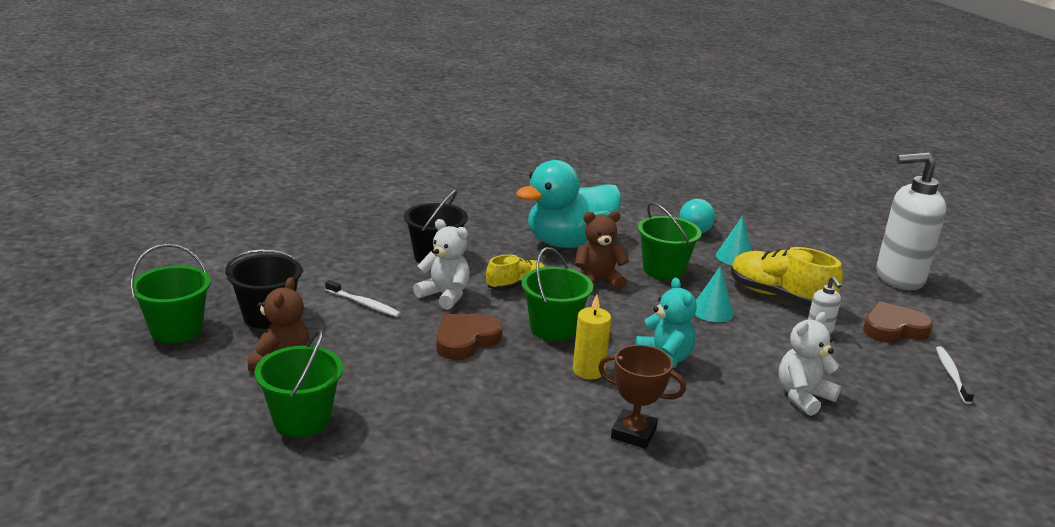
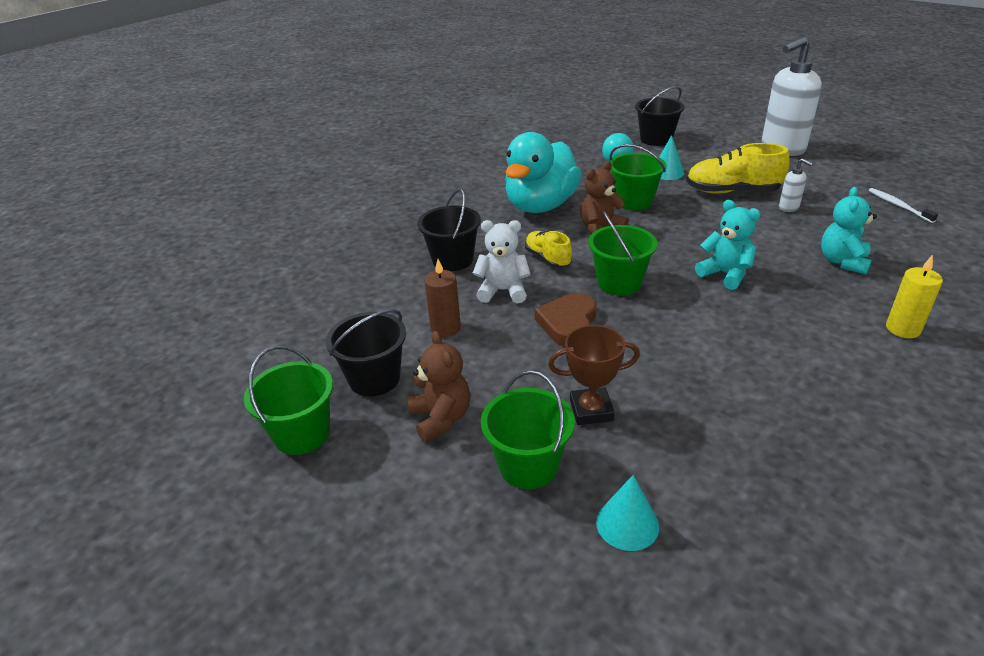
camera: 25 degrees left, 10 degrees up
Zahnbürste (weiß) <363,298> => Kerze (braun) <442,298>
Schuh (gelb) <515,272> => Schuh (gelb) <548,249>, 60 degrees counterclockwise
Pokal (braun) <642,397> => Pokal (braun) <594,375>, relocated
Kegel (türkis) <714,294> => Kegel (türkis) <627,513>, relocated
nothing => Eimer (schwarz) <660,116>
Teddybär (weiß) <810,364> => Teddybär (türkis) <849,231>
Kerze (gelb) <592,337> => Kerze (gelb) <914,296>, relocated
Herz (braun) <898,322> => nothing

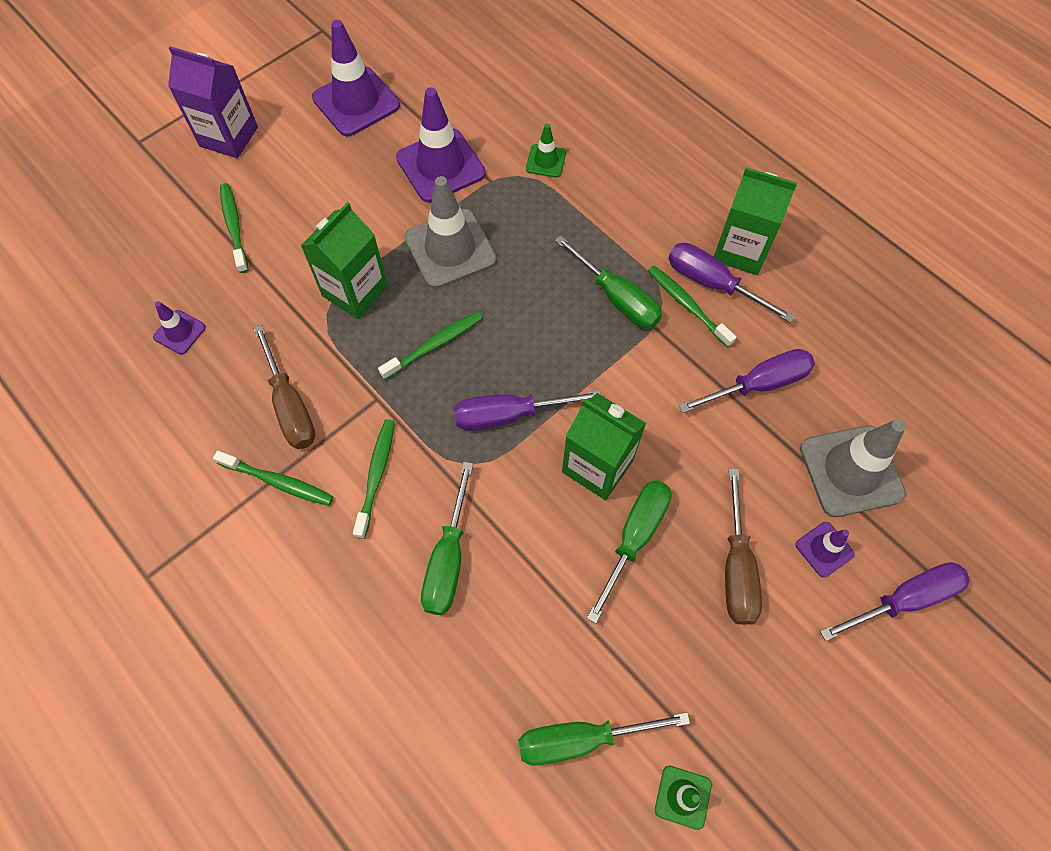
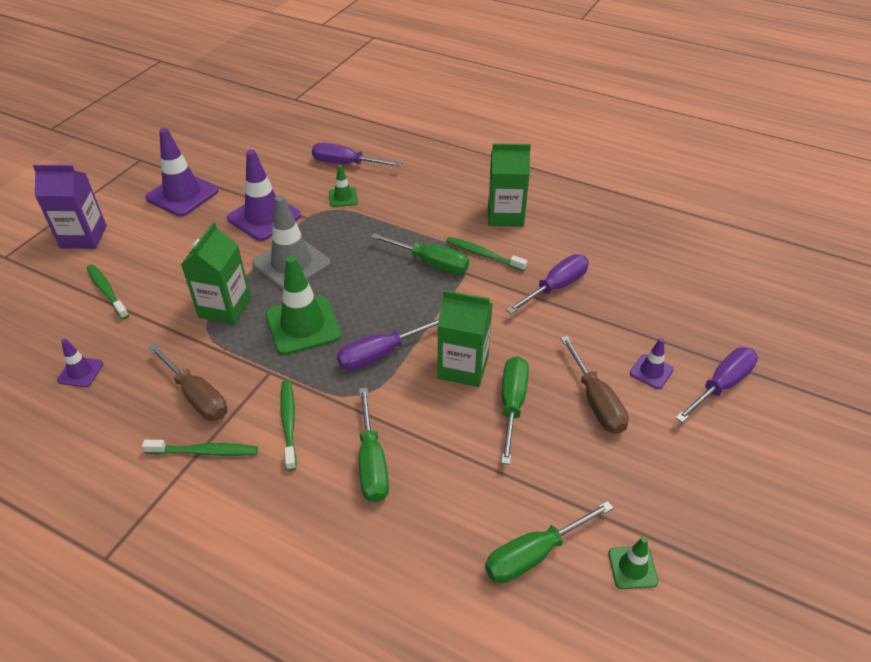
camera: 20 degrees left, 20 degrees down
Zahnbürste (grün) <430,345> => Leitkegel (grün) <303,305>
Schraubenzieher (lila) <731,283> => Schraubenzieher (lila) <357,155>, relocated
Leitkegel (grau) <853,468> => nothing

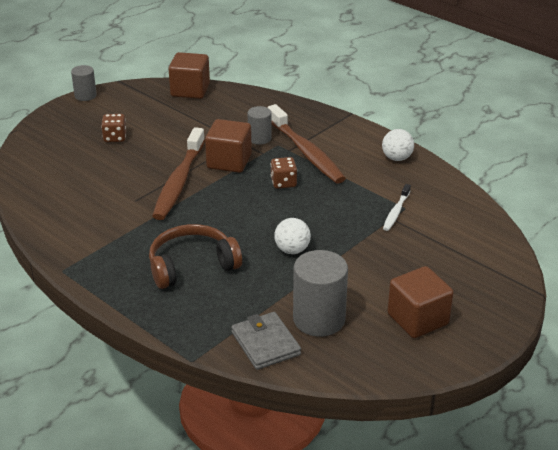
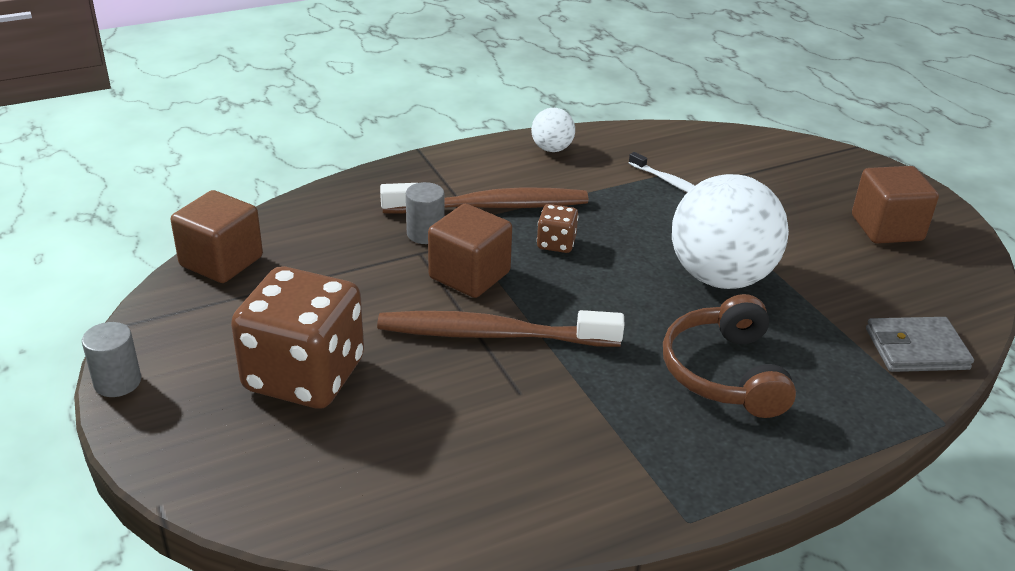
camera: 70 degrees left, 0 degrees up
Spielwürfel (braun) <113,128> => Spielwürfel (braun) <297,337>, x2.31
Zahnbürste (braun) <178,173> => Zahnbürste (braun) <501,328>, 150 degrees clockwise
Ball (weiß) <292,236> => Ball (weiß) <730,231>, x2.16
Vollzylinder (grau) <320,293> => nothing

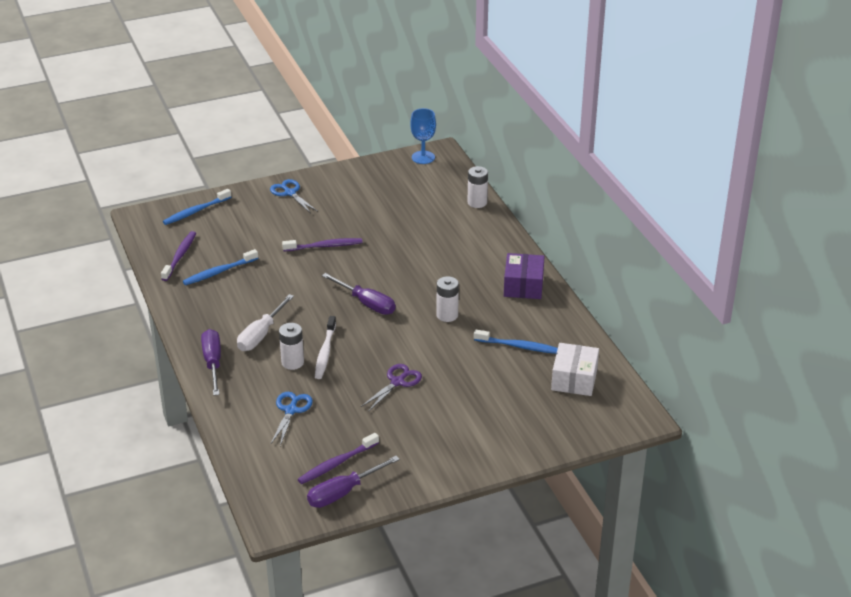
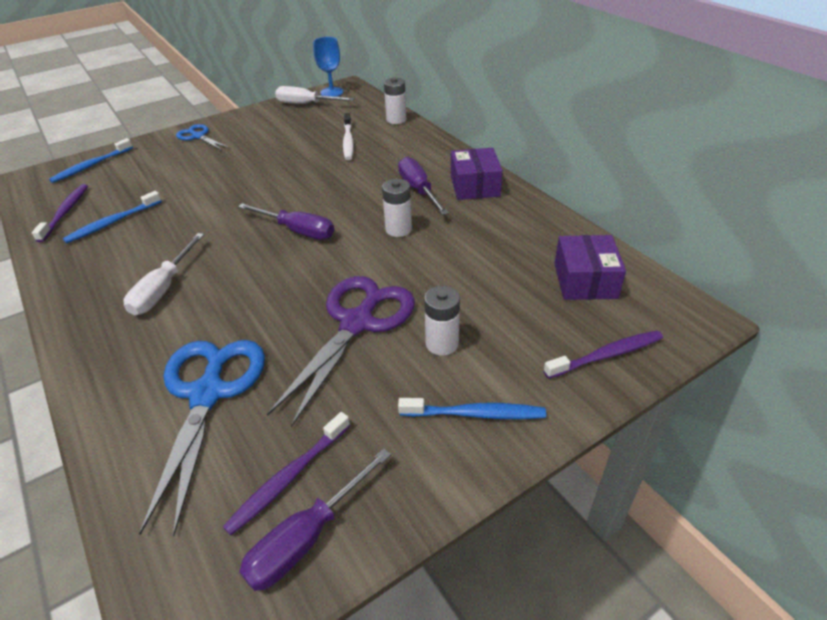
camera: 10 degrees left, 5 degrees up
Schere (blau) <291,419> => Schere (blau) <202,438>, x1.85
Schere (lila) <391,388> => Schere (lila) <341,351>, x1.85
nothing => Schraubenzieher (weiß) <315,95>
Zahnbürste (weiß) <325,347> => Zahnbürste (weiß) <348,136>, relocated
Schraubenzieher (lila) <211,362> => Schraubenzieher (lila) <423,186>, relocated
Zahnbürste (blau) <516,342> => Zahnbürste (blau) <472,408>, relocated
Batterie (weiß) <291,346> => Batterie (weiß) <442,321>, relocated
Zahnbürste (lila) <322,244> => Zahnbürste (lila) <603,354>, relocated
Schachtel (weiß) <575,369> => Schachtel (lila) <590,267>

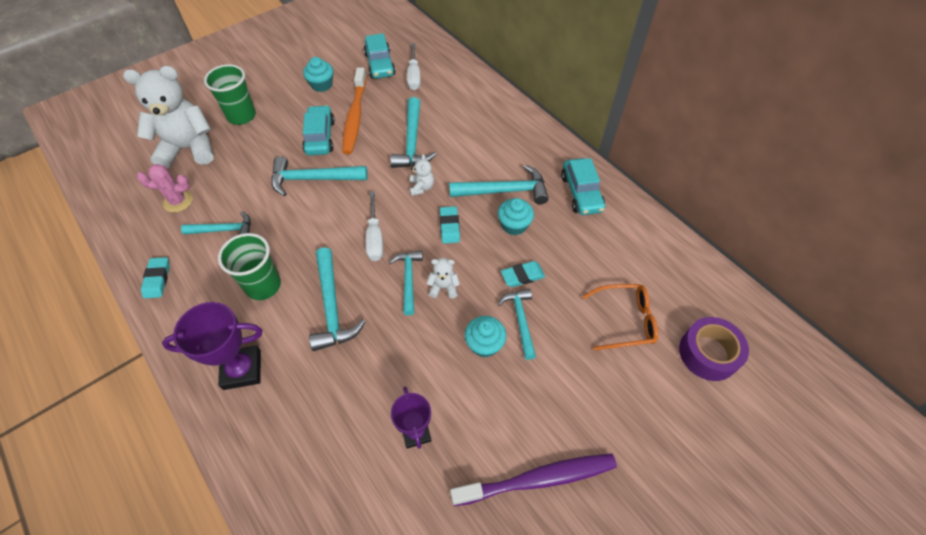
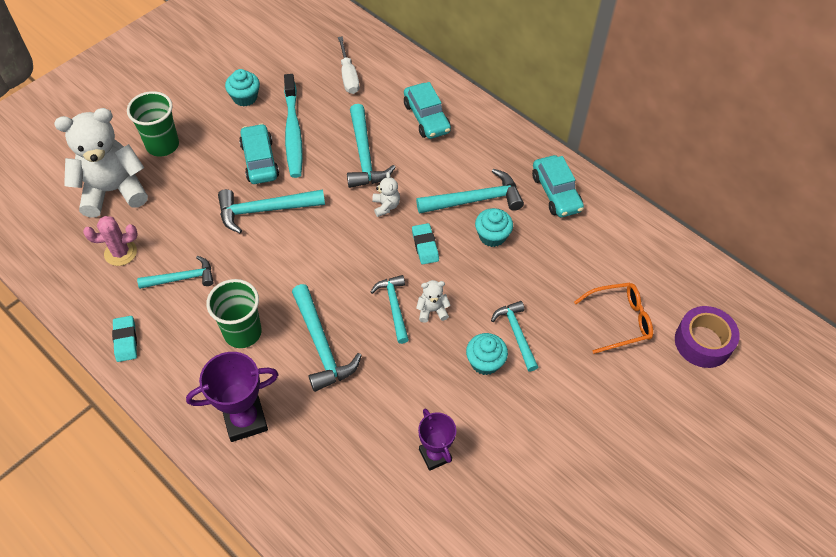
camera: 10 degrees left, 0 degrees up
Zahnbürste (orange) <354,110> => Zahnbürste (türkis) <293,126>
Auto (türkis) <380,56> => Auto (türkis) <427,110>, relocated
Schraubenzieher (weiß) <374,226> => nothing
Zahnbürste (lila) <533,479> => nothing
Radiergummi (türkis) <523,274> => nothing

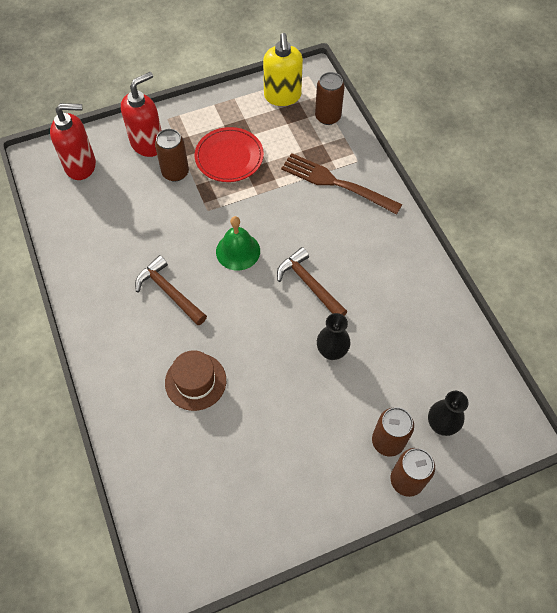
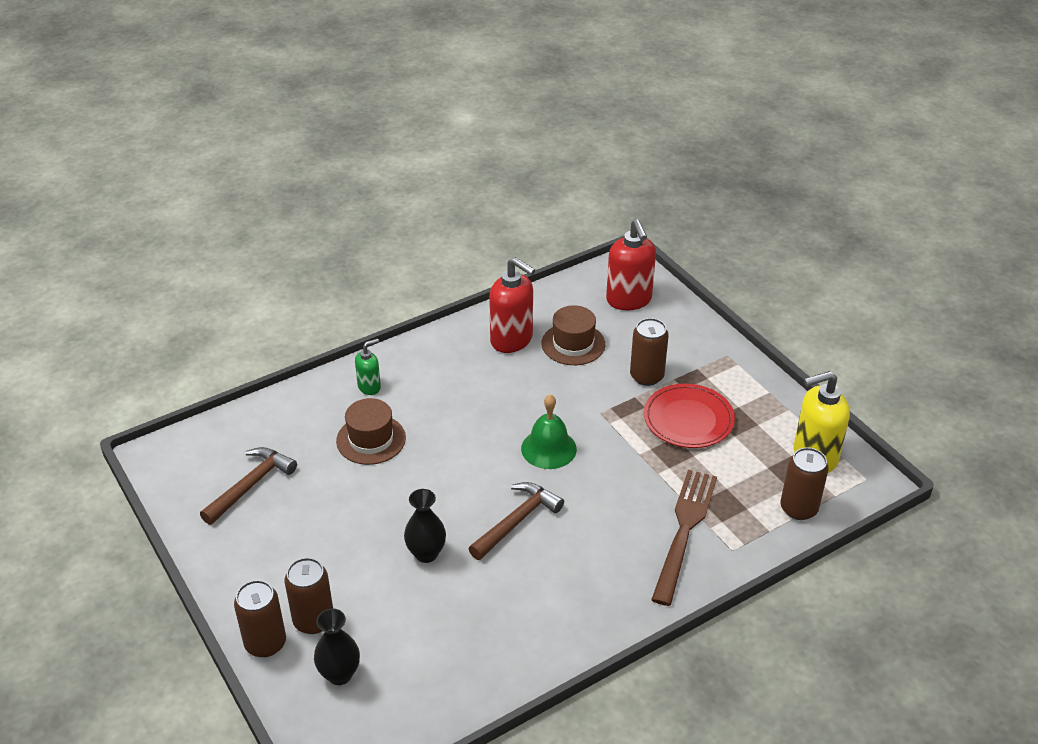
camera: 80 degrees right, 20 degrees down
Hammer (braun) <171,290> => Hammer (braun) <248,486>, relocated
nothing => Seifenspender (grün) <368,367>
Seifenspender (rot) <141,114> => Seifenspender (rot) <512,305>, relocated
nothing => Hut (braun) <573,335>

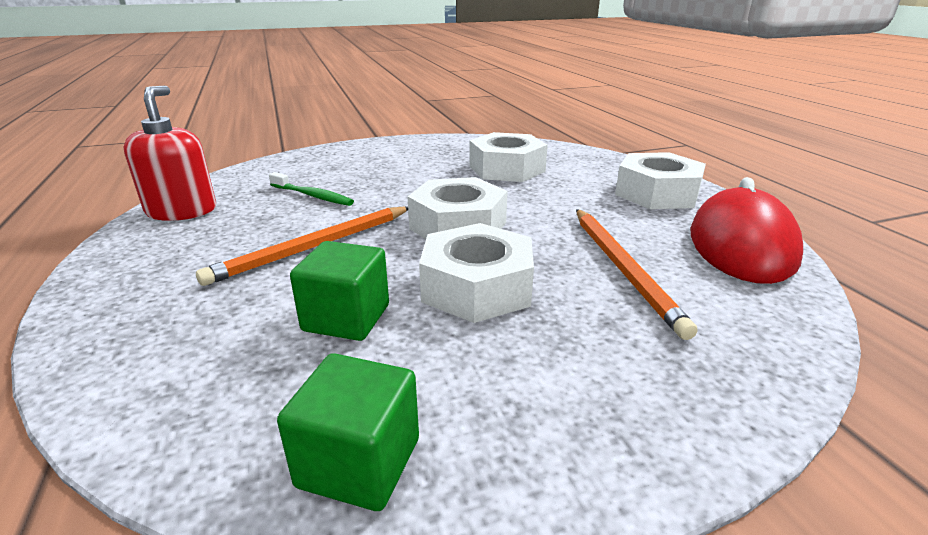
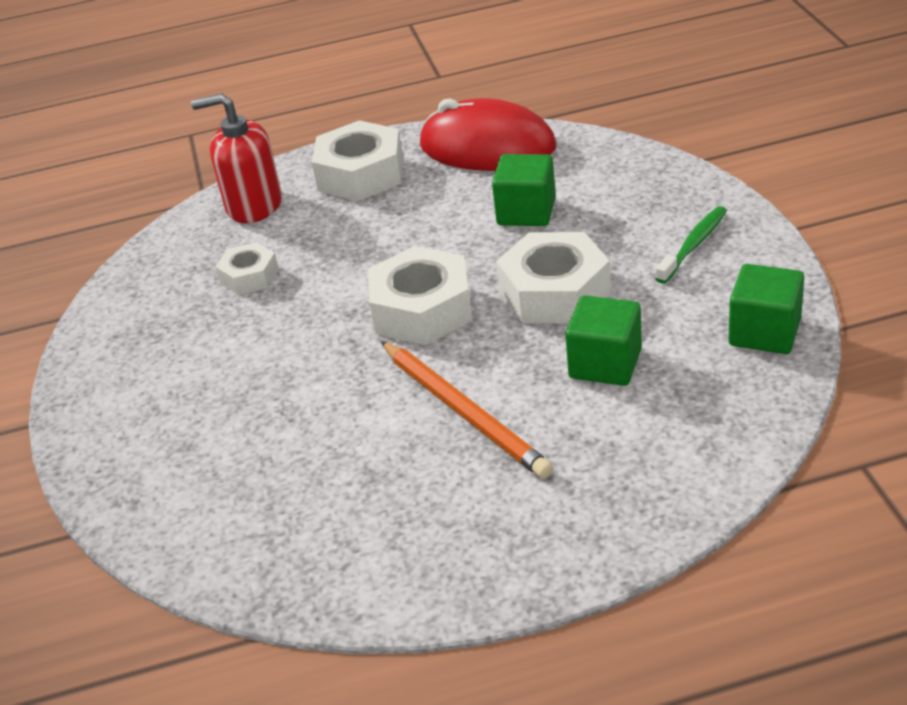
camera: 80 degrees left, 10 degrees up
Seifenspender (rot) <170,153> => Seifenspender (rot) <236,158>, relocated
Sechskantmutter (weiß) <508,157> => Sechskantmutter (weiß) <247,268>, x0.57
Bleistift (orange) <636,274> => Kubus (grün) <524,190>
Zahnbürste (grün) <311,189> => Zahnbürste (grün) <691,245>, relocated

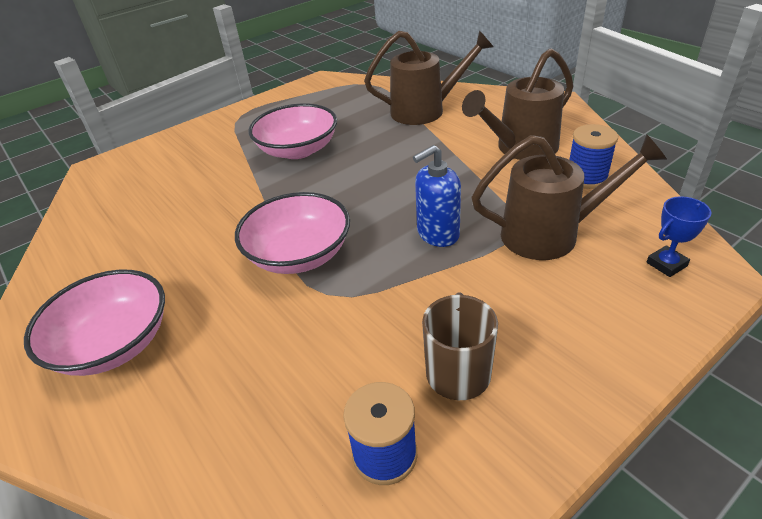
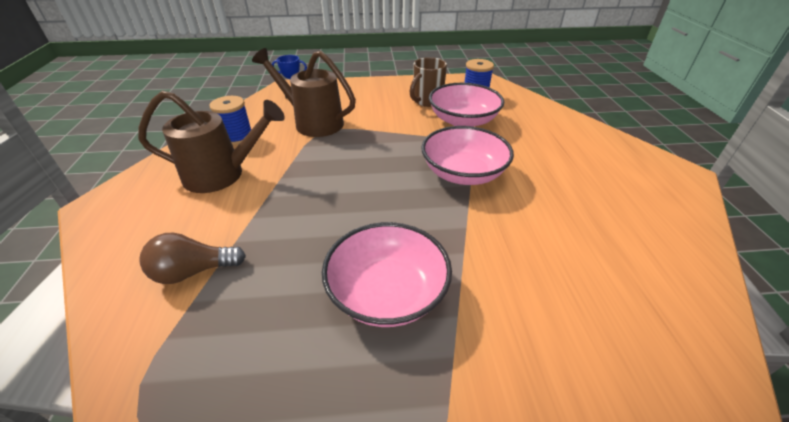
camera: 150 degrees left, 0 degrees up
Gießkanne (braun) <429,77> => Glühbirne (braun) <193,258>
Schüssel (rosa) <94,323> => Schüssel (rosa) <466,105>, relocated
Seifenspender (blau) <437,196> => nothing

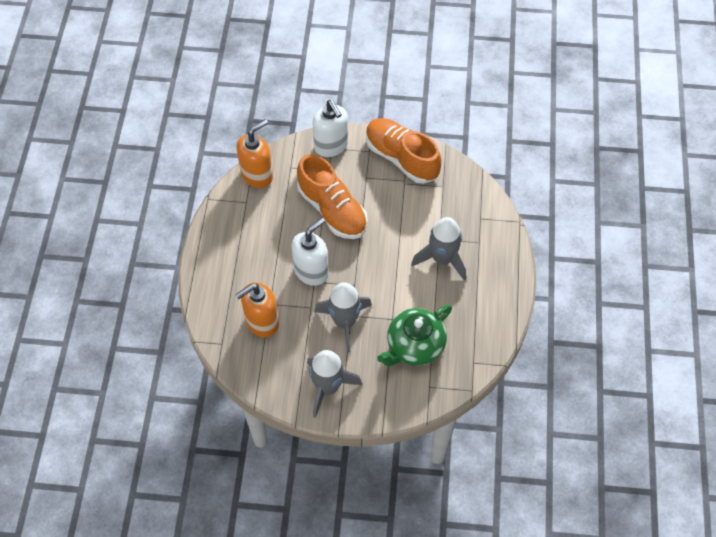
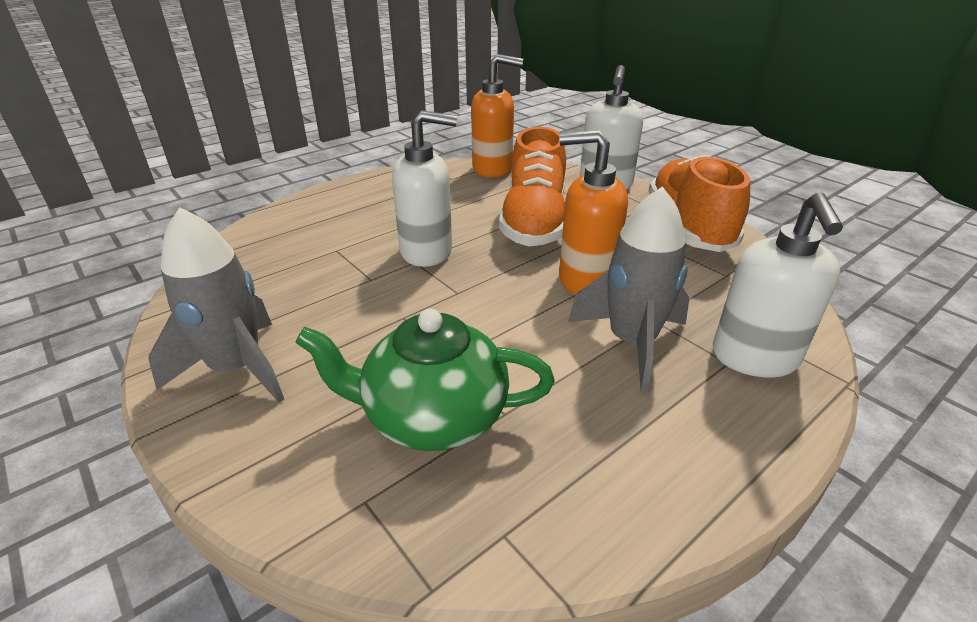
camera: 45 degrees right, 25 degrees down
Seifenspender (orange) <257,309> => Seifenspender (orange) <593,212>, relocated
nothing => Seifenspender (weiß) <778,285>
Rakete (grau) <343,317> => nothing

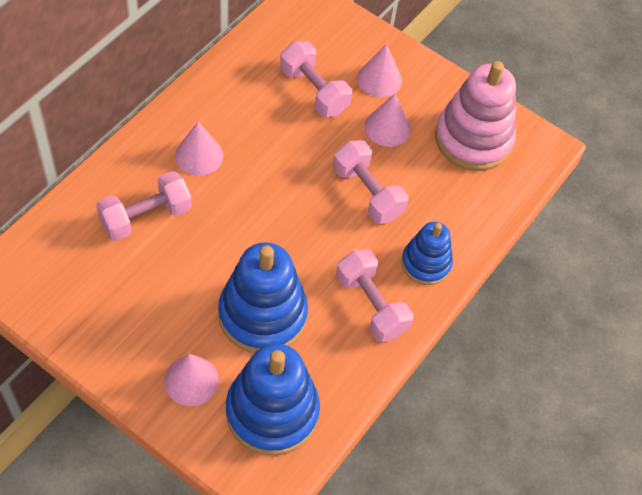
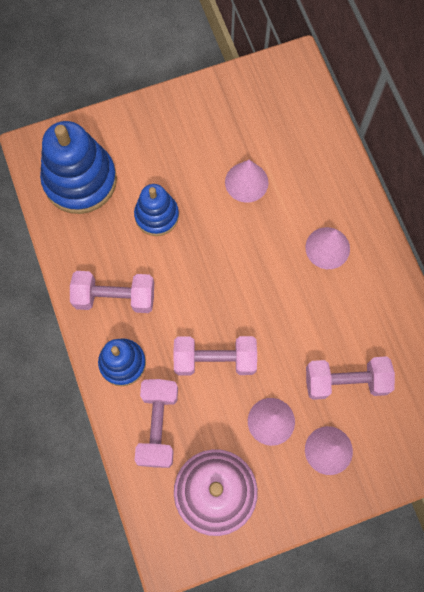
camera: 130 degrees right, 15 degrees up
Stapelspielzeug (blau) <263,297> => Stapelspielzeug (blau) <156,210>, x0.59
Hantel (rosa) <144,206> => Hantel (rosa) <156,423>, relocated
Kegel (rosa) <191,380> => Kegel (rosa) <246,181>, relocated

